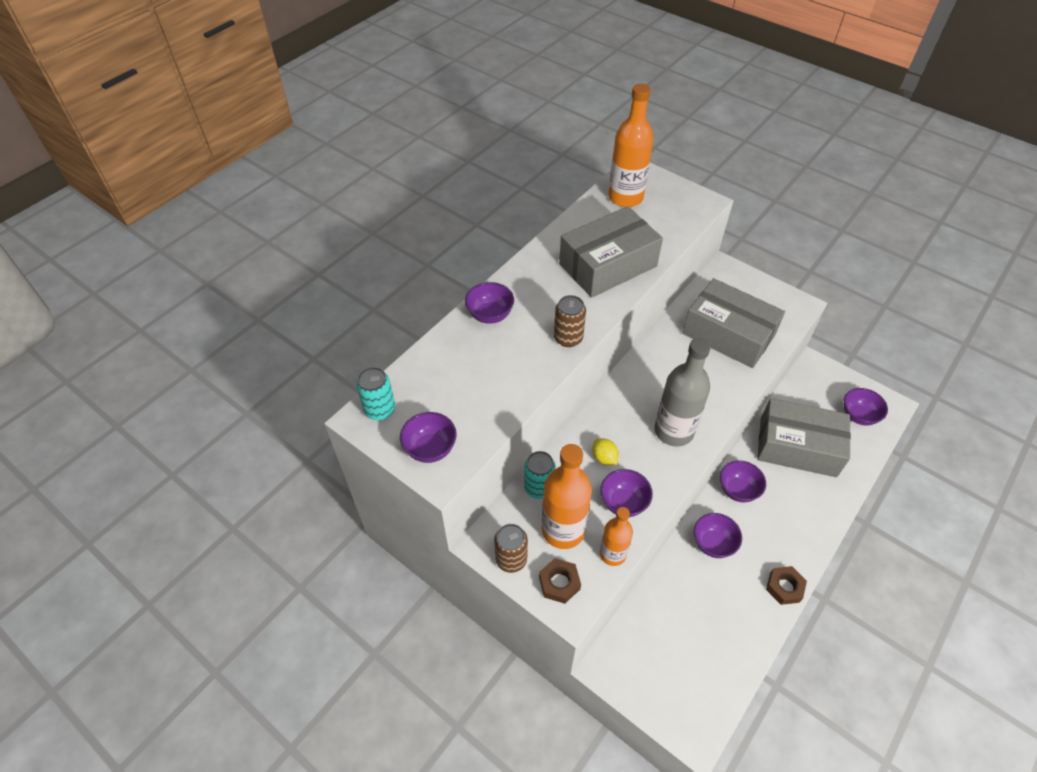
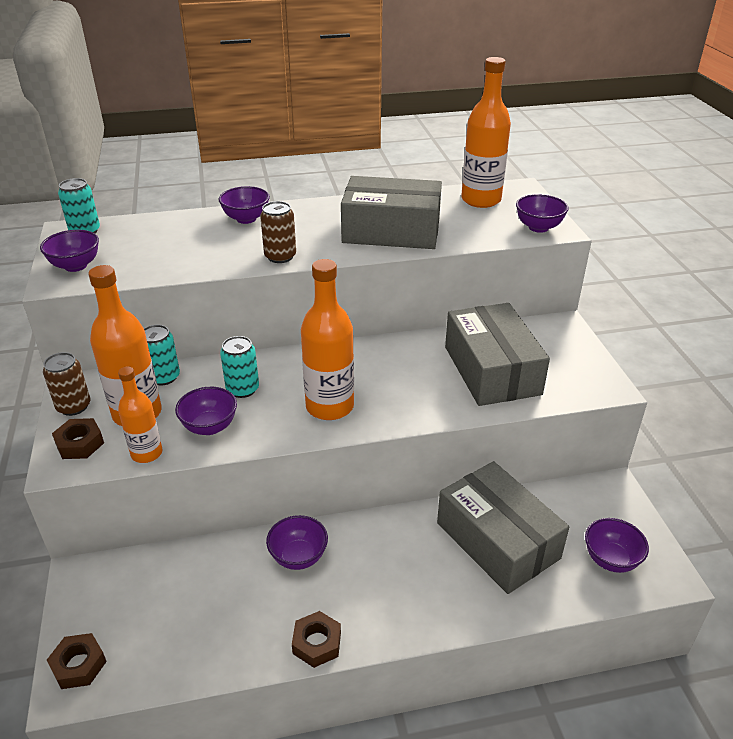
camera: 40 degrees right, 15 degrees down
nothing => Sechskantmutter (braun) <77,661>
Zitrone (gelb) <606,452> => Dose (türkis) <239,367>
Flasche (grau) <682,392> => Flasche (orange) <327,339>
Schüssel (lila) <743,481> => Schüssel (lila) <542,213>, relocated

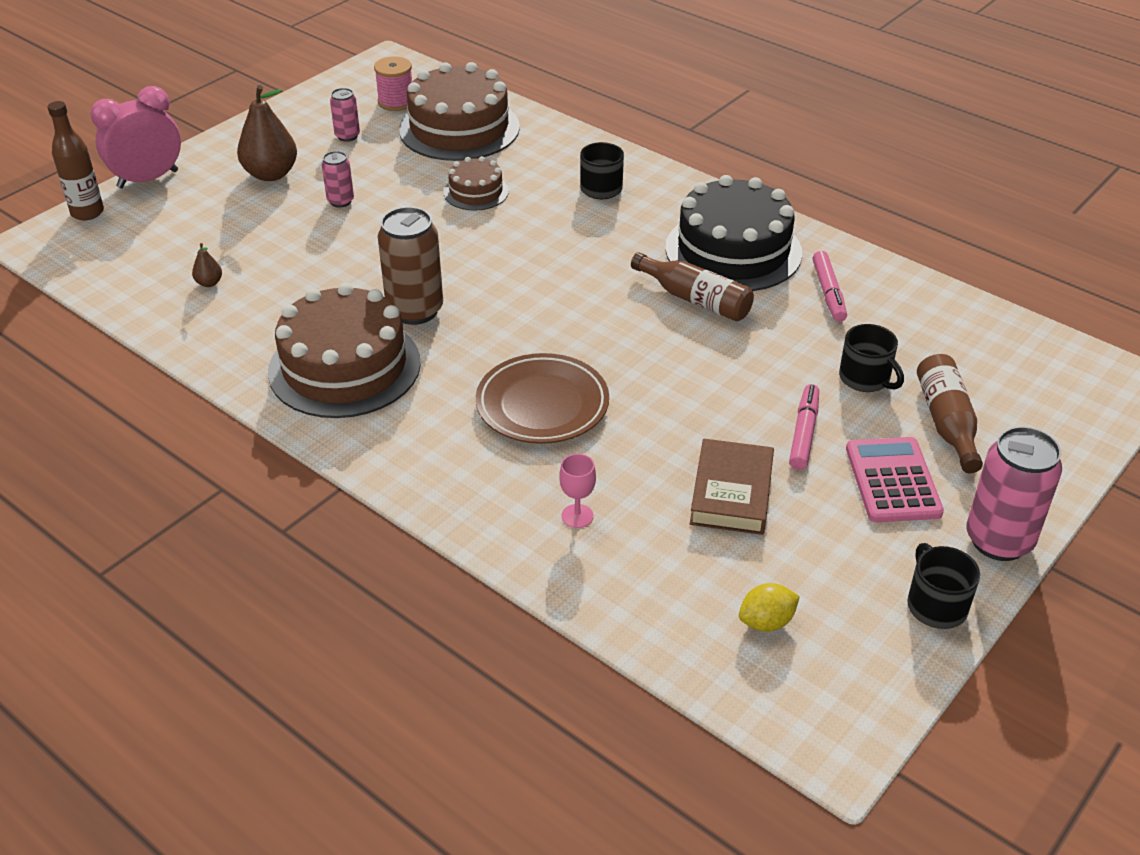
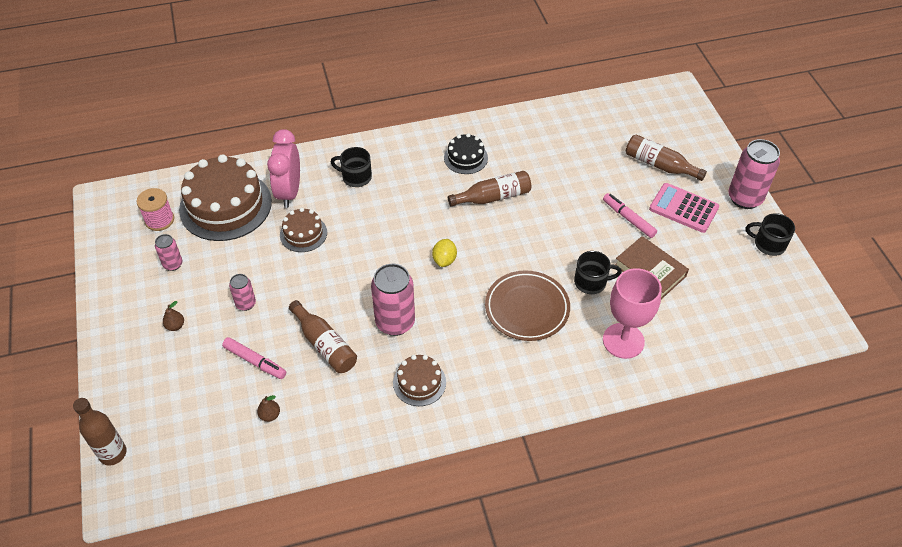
camera: 55 degrees left, 10 degrees up
Birne (braun) <267,133> => Birne (braun) <173,316>, x0.45
Filzstift (rosa) <830,286> => Filzstift (rosa) <254,358>, relocated
Wecker (rosa) <135,137> => Wecker (rosa) <283,168>, relocated
nothing => Flasche (braun) <323,336>
Dose (braun) <410,266> => Dose (rosa) <393,300>
Kuchen (braun) <344,350> => Kuchen (braun) <419,380>, x0.51
Zitrone (gelb) <769,607> => Zitrone (gelb) <444,253>, relocated
Kuchen (schwarz) <733,233> => Kuchen (schwarz) <466,153>, x0.51
Tasse (schwarz) <871,358> => Tasse (schwarz) <598,272>, relocated
Kelch (rosa) <577,491> => Kelch (rosa) <632,313>, x2.16

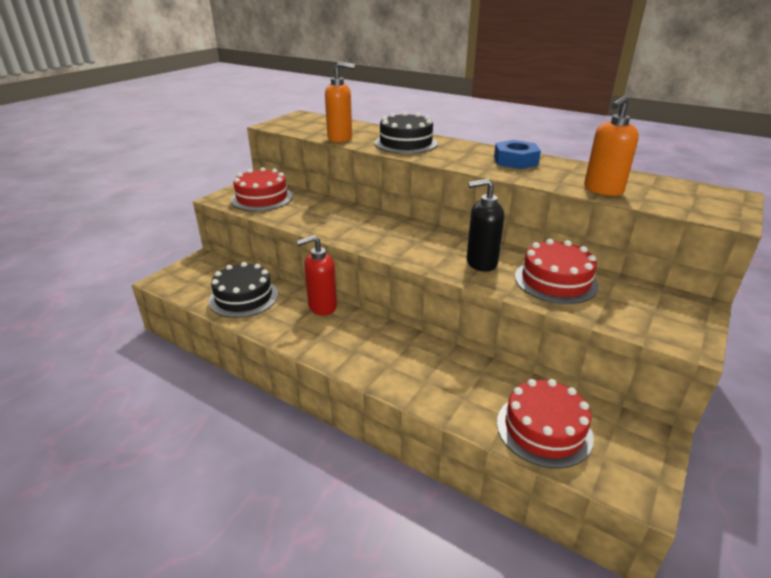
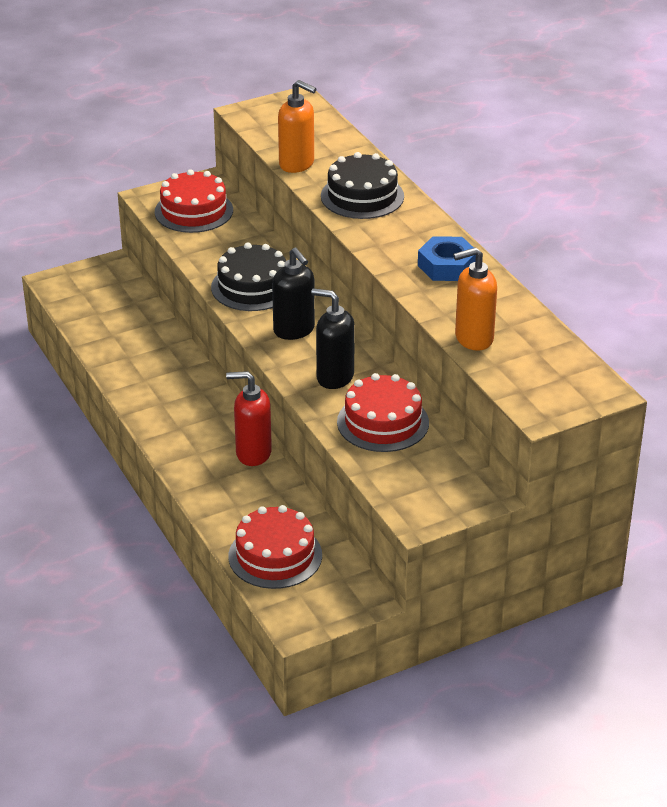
camera: 30 degrees right, 5 degrees up
Kuchen (schwarz) <243,290> => Kuchen (schwarz) <248,276>, relocated
Seifenspender (rot) <317,275> => Seifenspender (rot) <249,418>, relocated
nothing => Seifenspender (schwarz) <293,294>

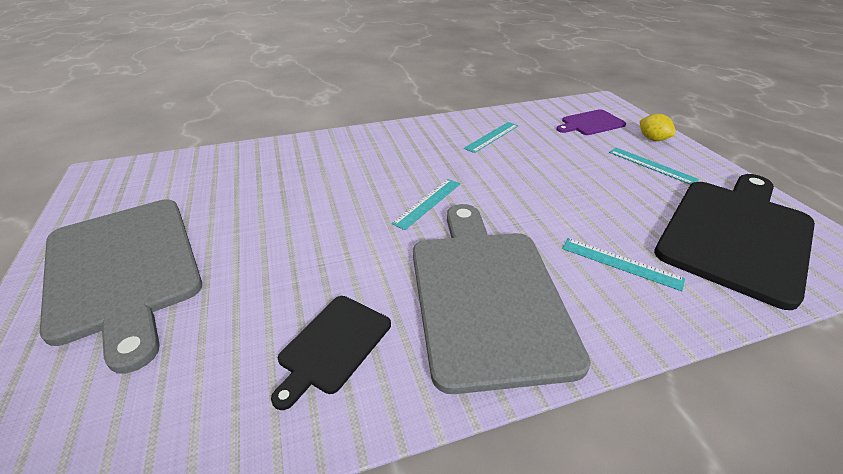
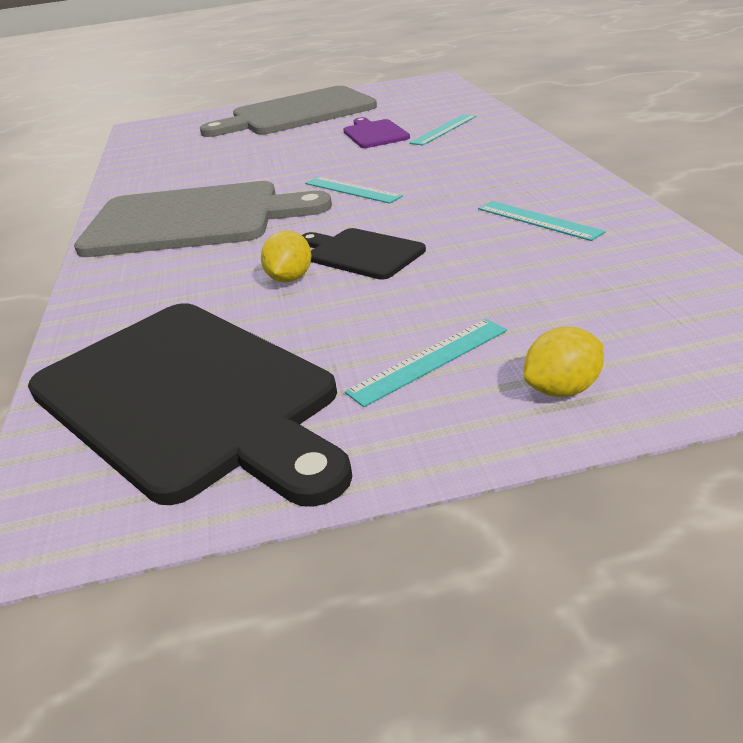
camera: 100 degrees right, 5 degrees down
nothing => Zitrone (gelb) <286,256>
Schneidebrett (schwarz) <331,353> => Schneidebrett (schwarz) <364,254>, relocated
Schneidebrett (lila) <591,122> => Schneidebrett (lila) <376,132>, relocated
Lineal (türkis) <623,264> => Lineal (türkis) <442,129>, relocated

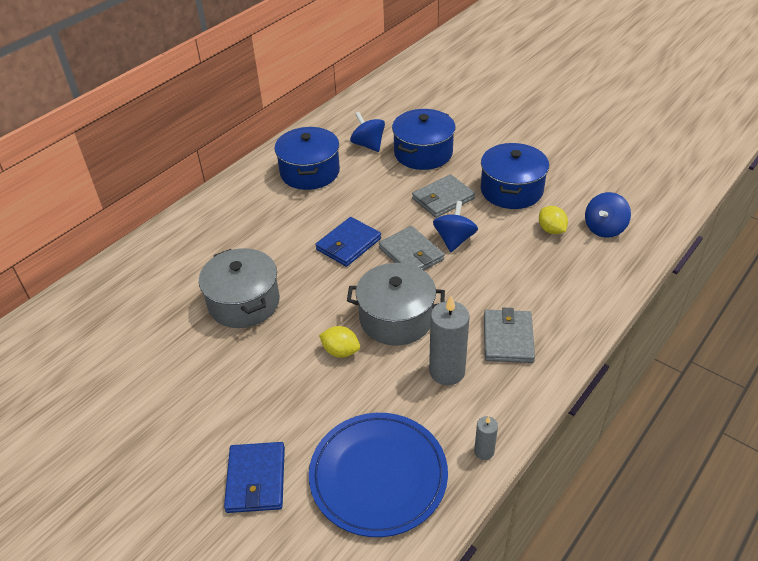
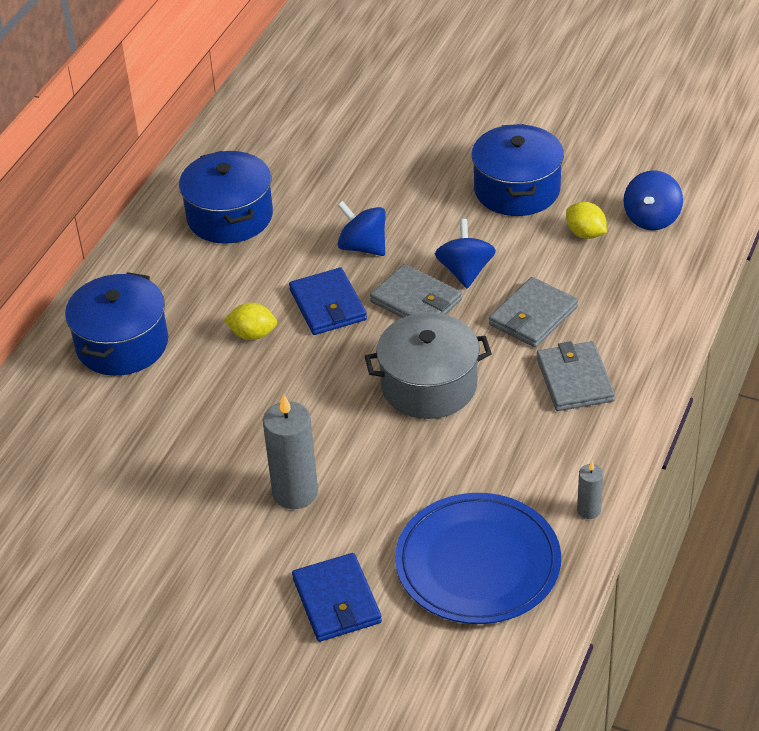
camera: 15 degrees left, 0 degrees up
Kochtopf (blau) <423,139> => Kochtopf (blau) <116,324>, relocated
Zitrone (gelb) <339,342> => Zitrone (gelb) <250,321>, relocated
Kerze (grau) <449,340> => Kerze (grau) <290,451>, relocated
Geldbörse (blau) <348,242> => Geldbörse (blau) <328,301>, 45 degrees counterclockwise
Kreisel (blau) <367,132> => Kreisel (blau) <361,228>, relocated
Geldbörse (grau) <443,196> => Geldbörse (grau) <533,312>, relocated
Kochtopf (grau) <239,288> => nothing

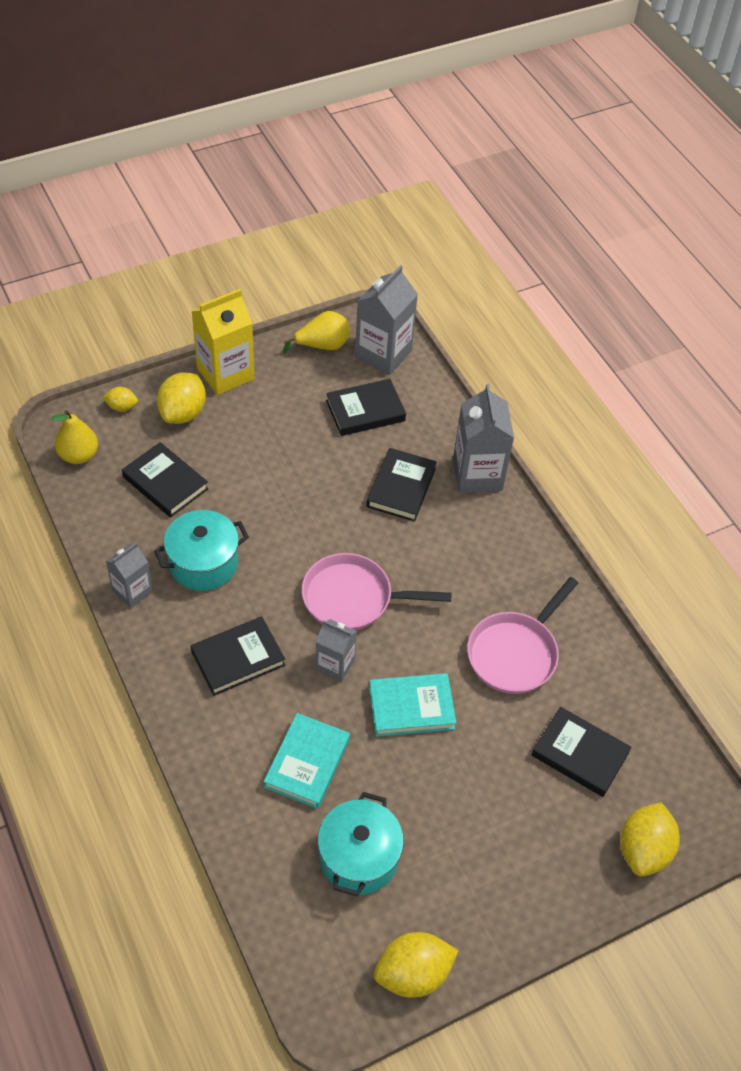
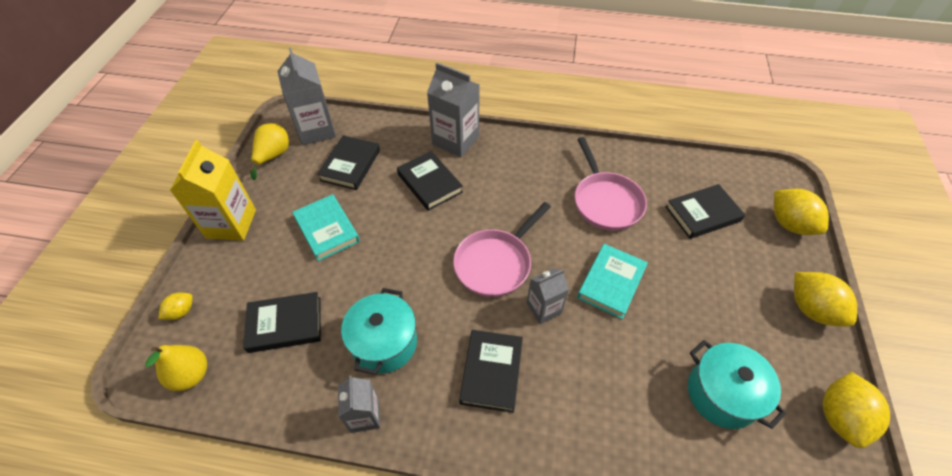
camera: 50 degrees left, 0 degrees up
Buch (türkis) <307,761> => Buch (türkis) <326,227>, relocated
Zitrone (gelb) <181,398> => Zitrone (gelb) <825,299>, relocated

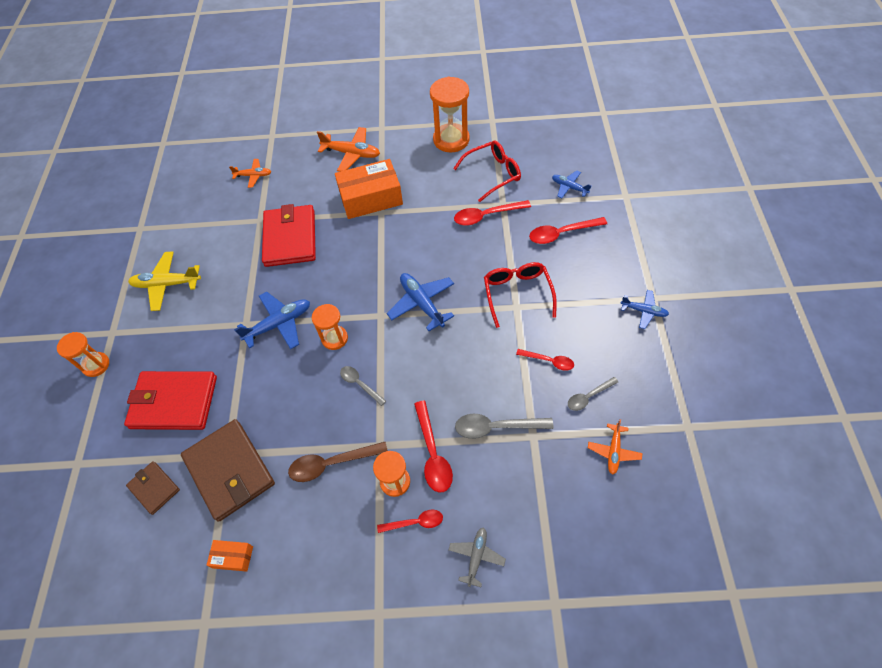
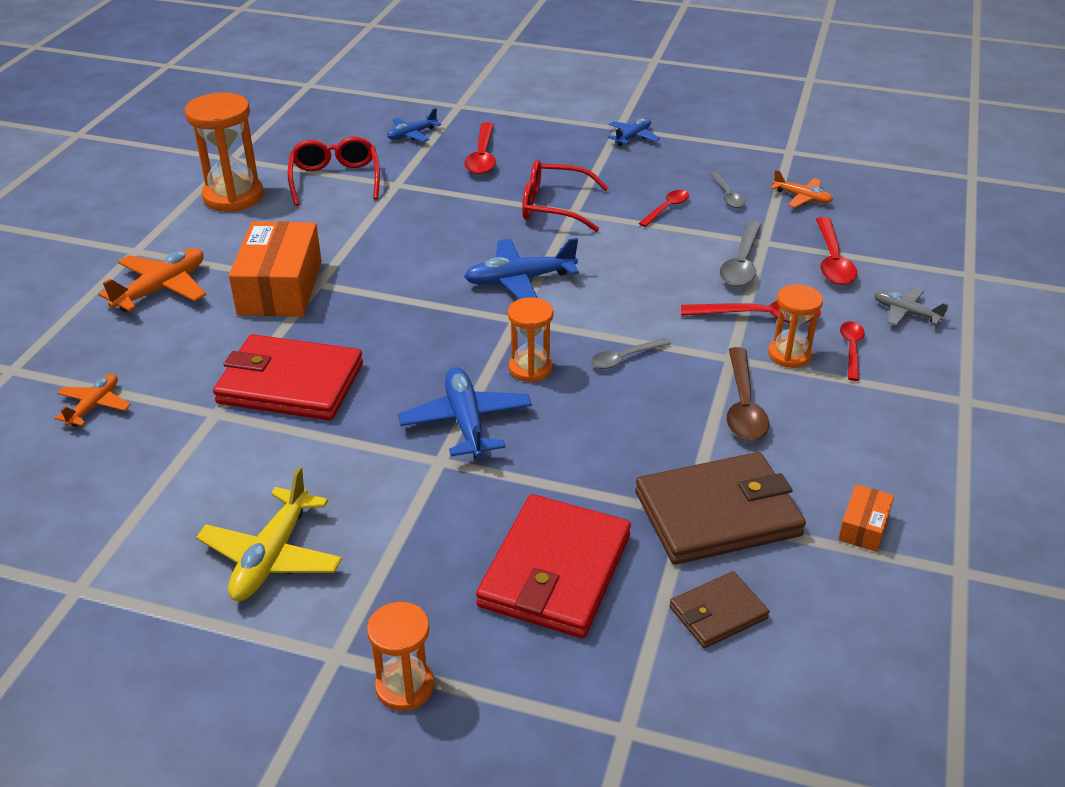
camera: 75 degrees left, 20 degrees down
Löffel (rot) <492,213> => Löffel (rot) <836,251>, relocated

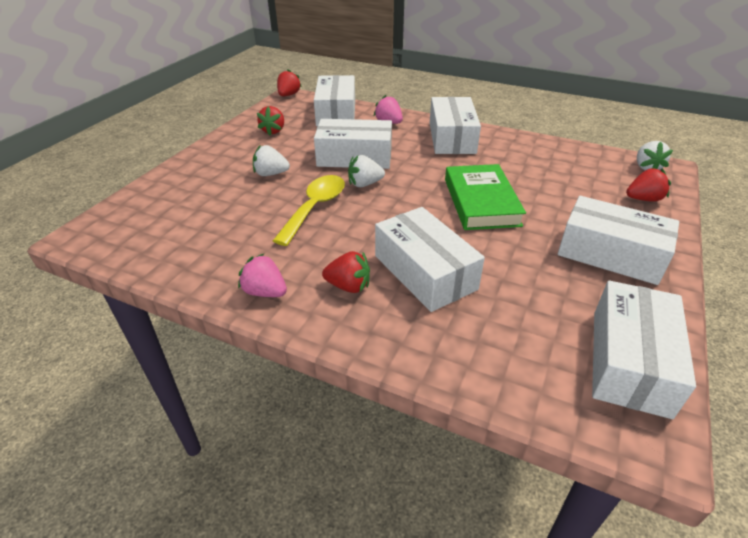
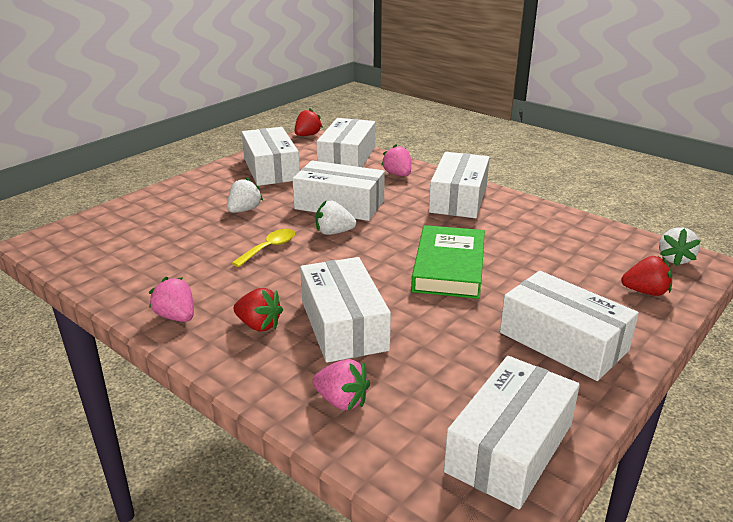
camera: 15 degrees right, 10 degrees down
Erdbeere (weiß) <271,160> => Erdbeere (weiß) <245,195>, 105 degrees clockwise
Löffel (gelb) <309,210> => Löffel (gelb) <263,248>, x0.63
Erdbeere (rot) <270,120> => Schachtel (weiß) <271,156>
nothing => Erdbeere (rosa) <341,385>

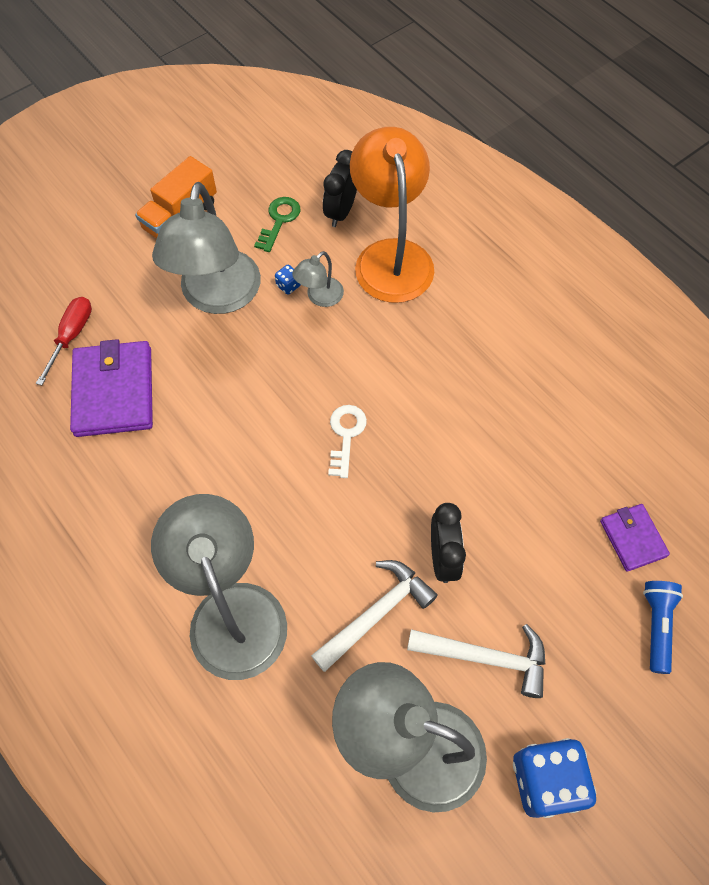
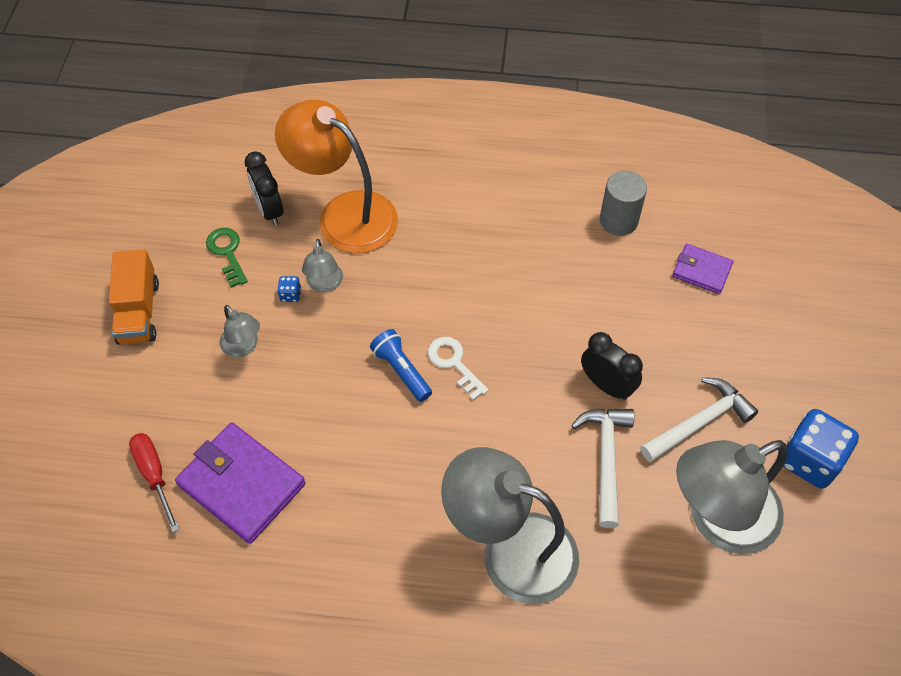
camera: 45 degrees left, 5 degrees down
Lampe (grau) <206,248> => Lampe (grau) <240,331>, x0.45
Taschenlampe (blau) <663,627> => Taschenlampe (blau) <401,365>, relocated
nothing => Vollzylinder (grau) <623,203>

